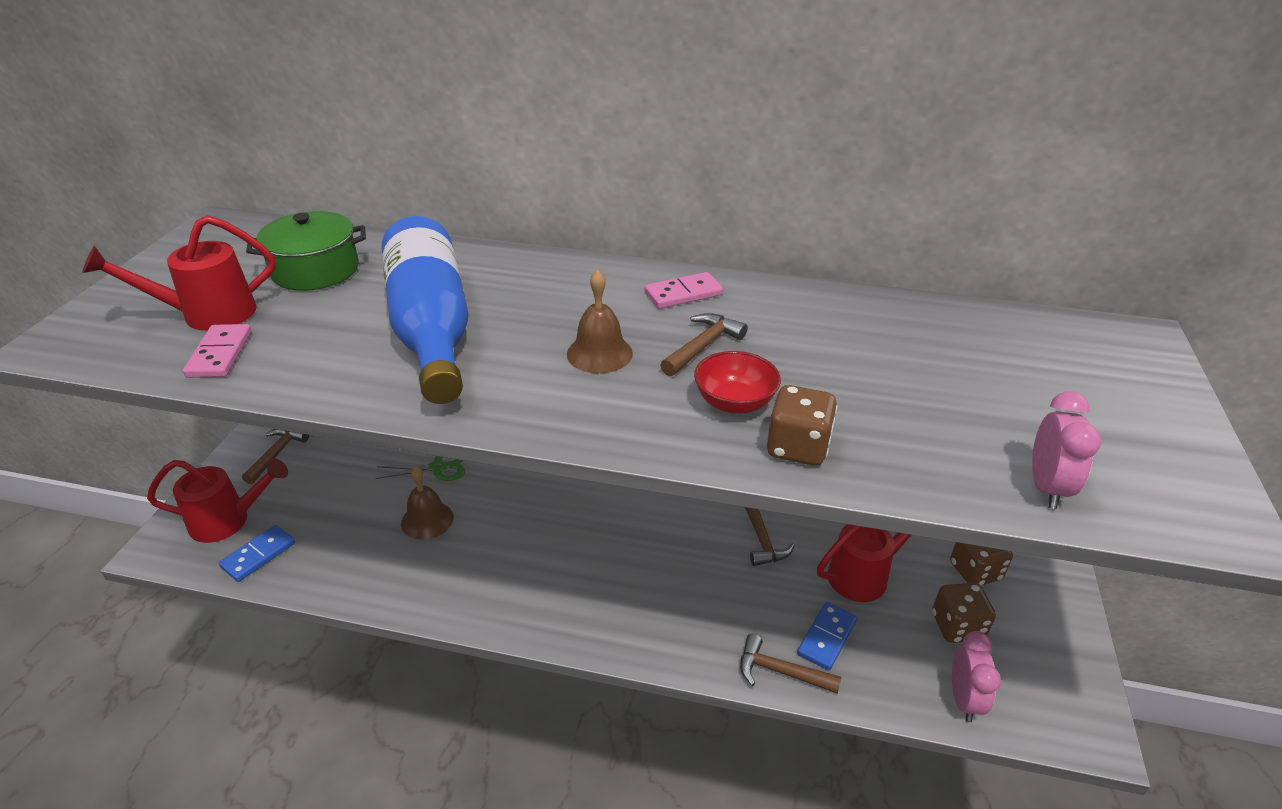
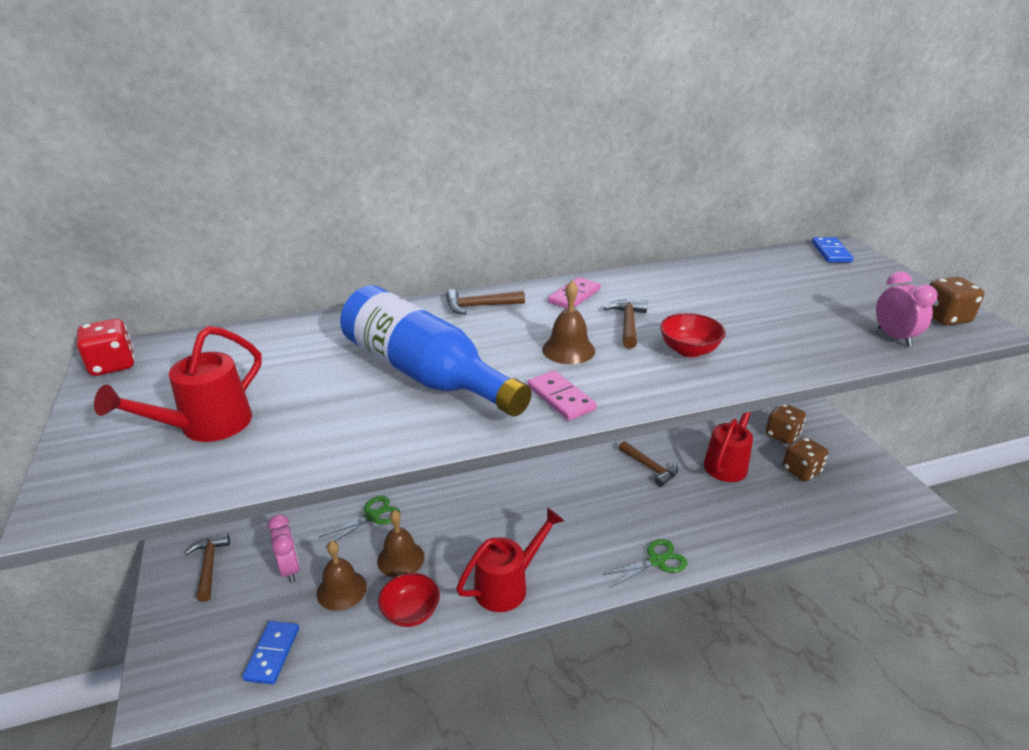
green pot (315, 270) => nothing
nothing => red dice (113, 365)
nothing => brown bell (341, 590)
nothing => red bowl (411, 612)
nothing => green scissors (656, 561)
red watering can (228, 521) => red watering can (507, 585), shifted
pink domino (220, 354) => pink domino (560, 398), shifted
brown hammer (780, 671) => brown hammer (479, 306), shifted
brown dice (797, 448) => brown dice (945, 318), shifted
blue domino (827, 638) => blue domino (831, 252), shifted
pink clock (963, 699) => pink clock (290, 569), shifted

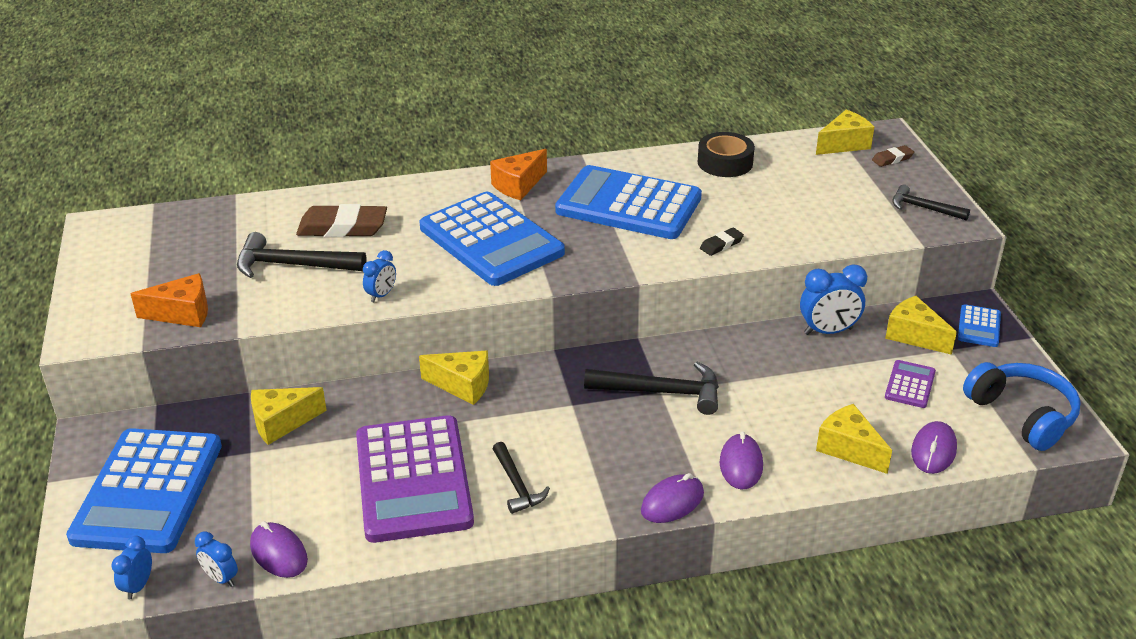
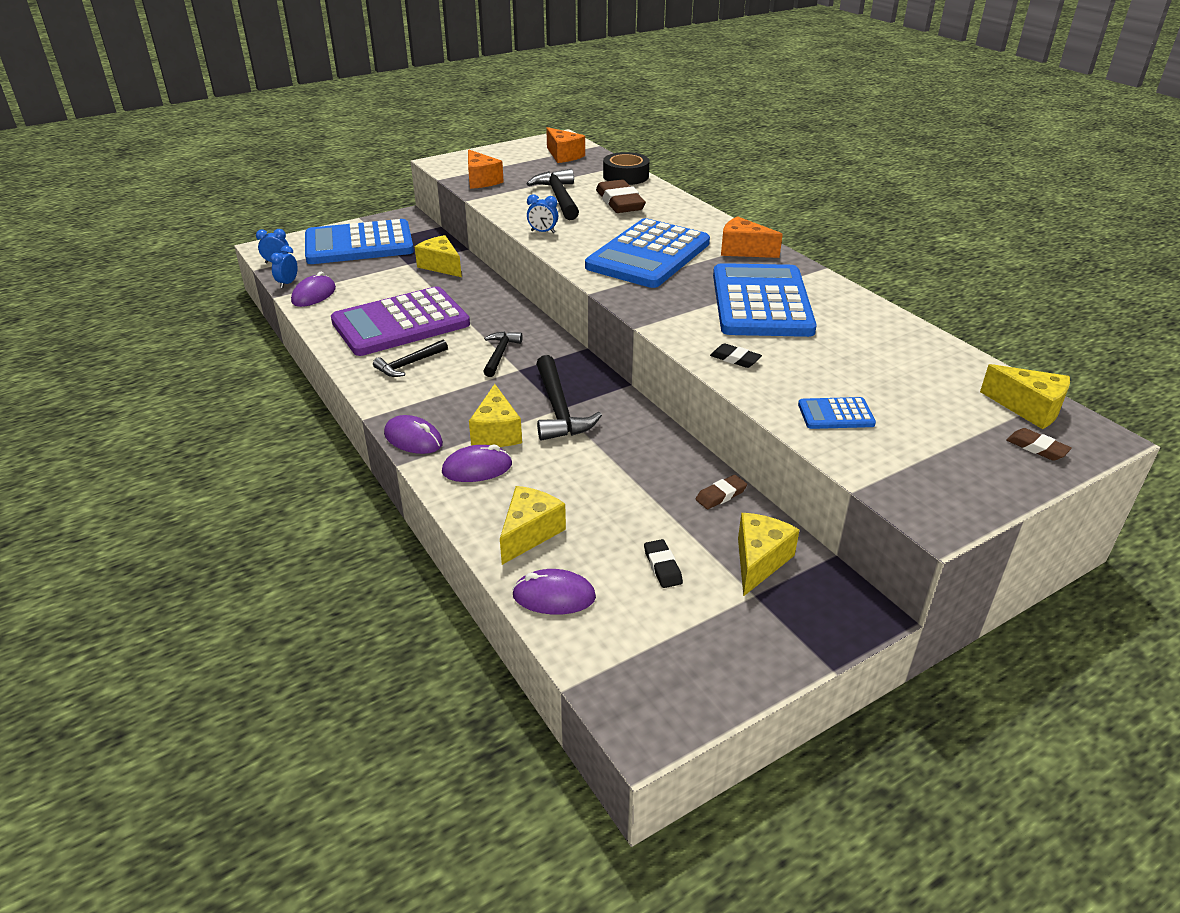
blue headphones (1022, 415) => nothing
nothing => orange cheese (563, 155)
yellow cheese (463, 385) => yellow cheese (496, 432), shifted
black tape (725, 162) => black tape (625, 176), shifted
black hammer (923, 208) => black hammer (500, 354), shifted
blue calculator (979, 326) => blue calculator (835, 414), shifted
blue clock (828, 331) => brown eraser (720, 495)
purple calculator (910, 385) => black eraser (662, 566)

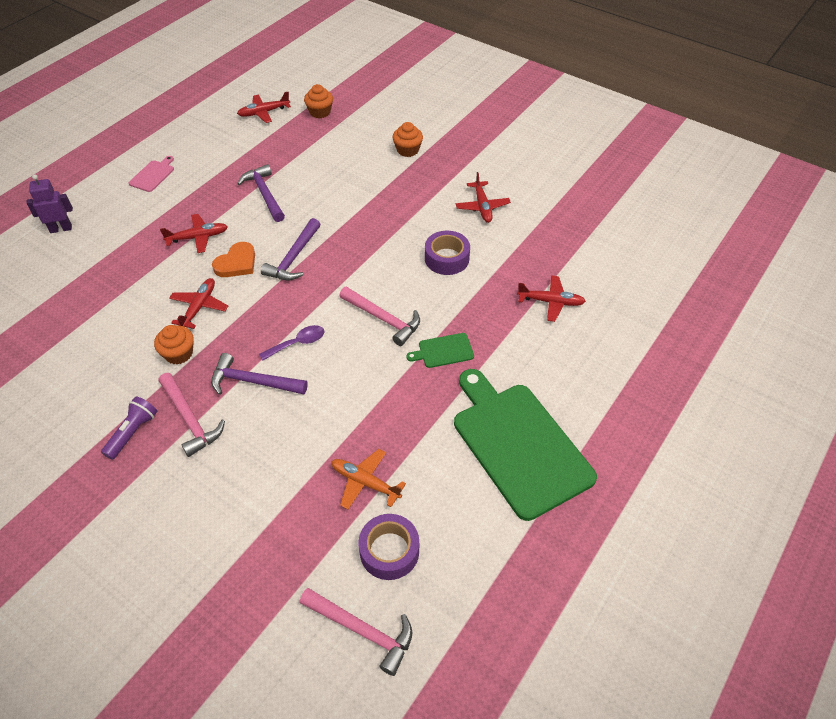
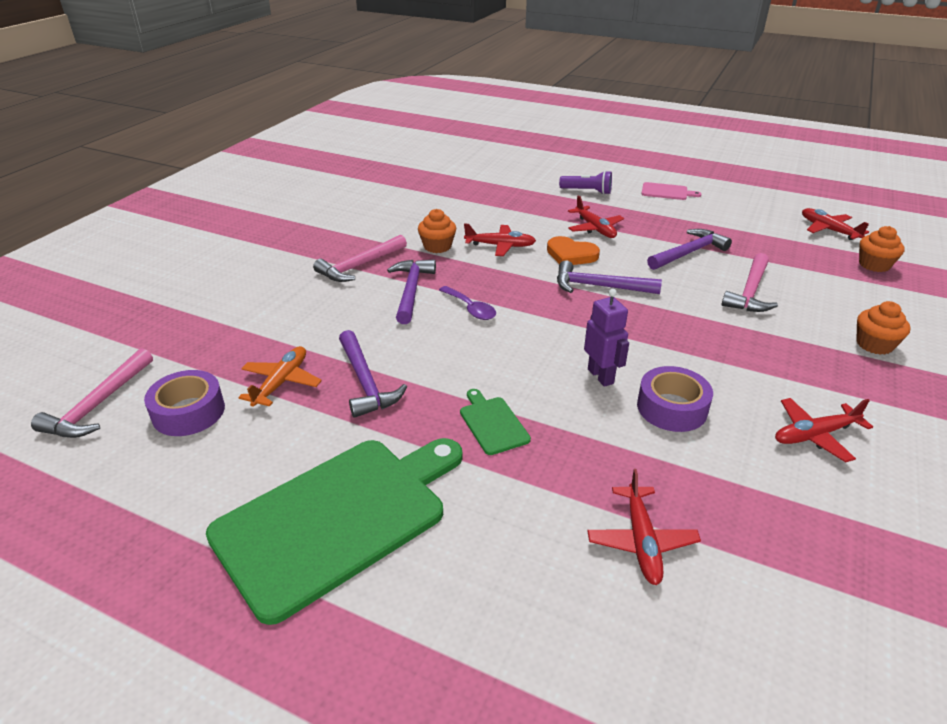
nothing => purple hammer (365, 382)
purple robot (61, 229) => purple robot (601, 376), shifted
purple flashlight (132, 432) => purple flashlight (587, 191), shifted
pink hammer (383, 319) => pink hammer (750, 292), shifted

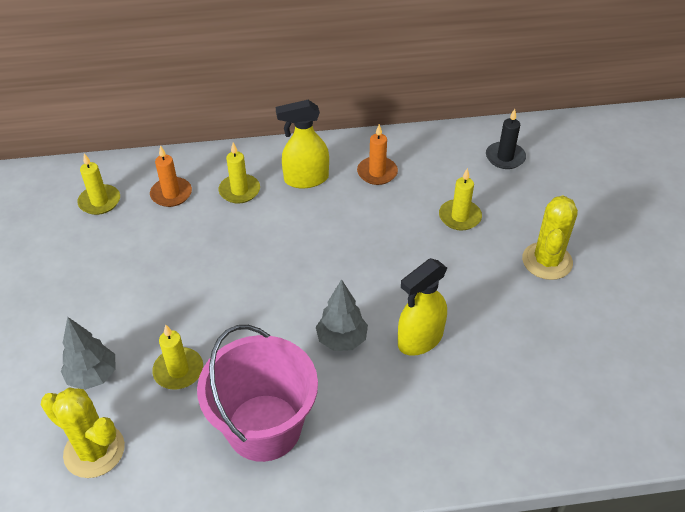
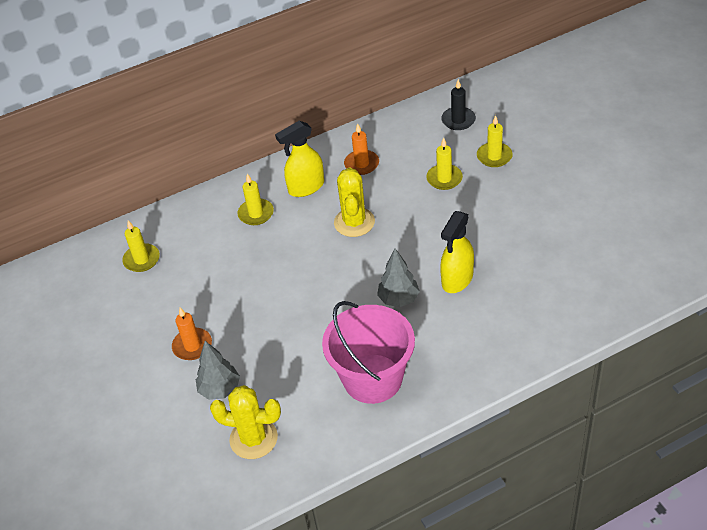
orange candle (171, 194) => orange candle (192, 346), shifted
yellow candle (178, 370) => yellow candle (494, 156), shifted
yellow cactus (547, 261) => yellow cactus (354, 222), shifted

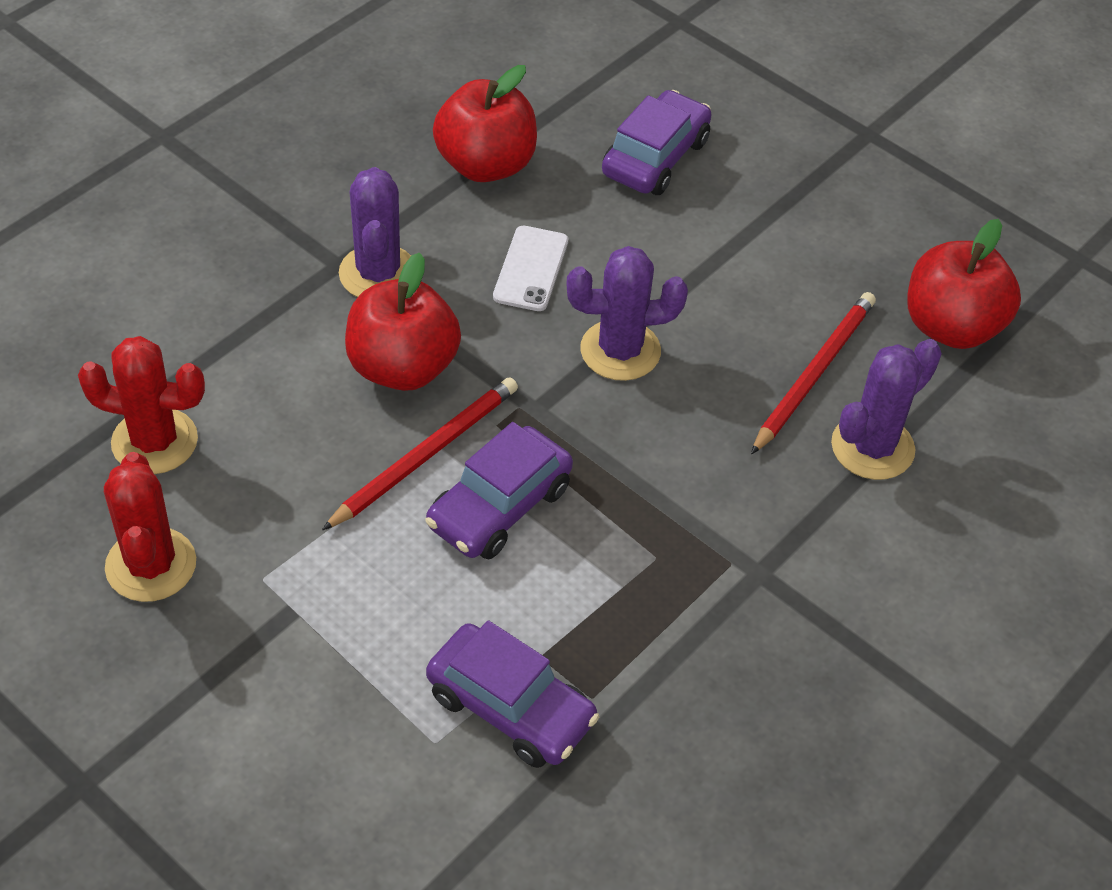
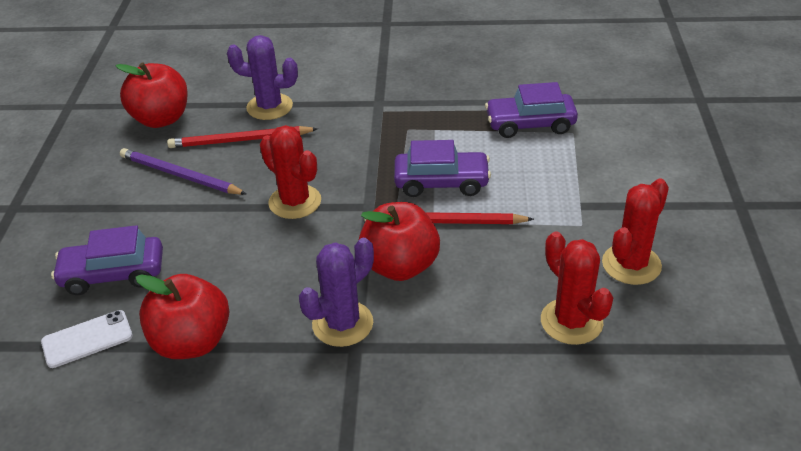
nothing => purple pencil (180, 175)
white phone (531, 269) => white phone (87, 339), shifted
purple cactus (620, 351) => red cactus (295, 202)
purple car (511, 707) => purple car (530, 124), 90 degrees counterclockwise

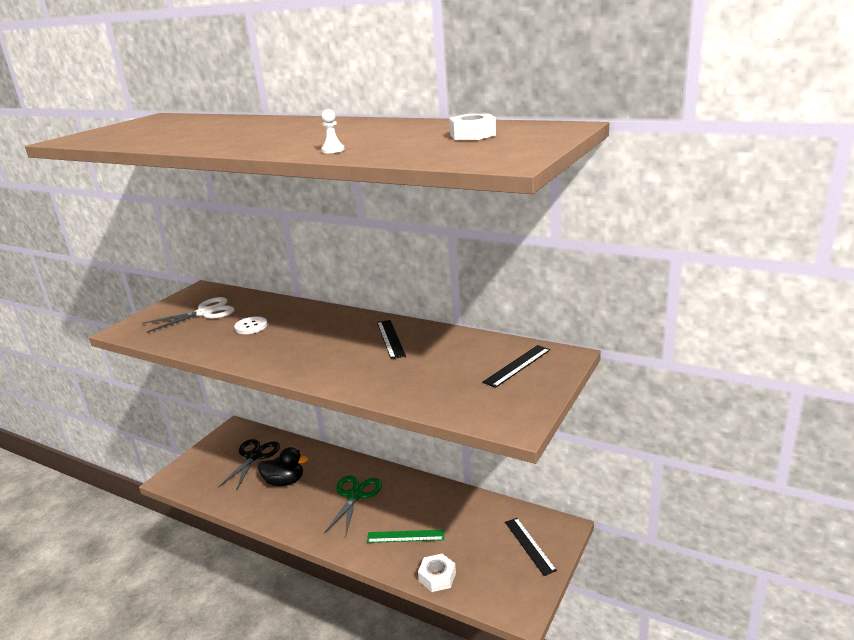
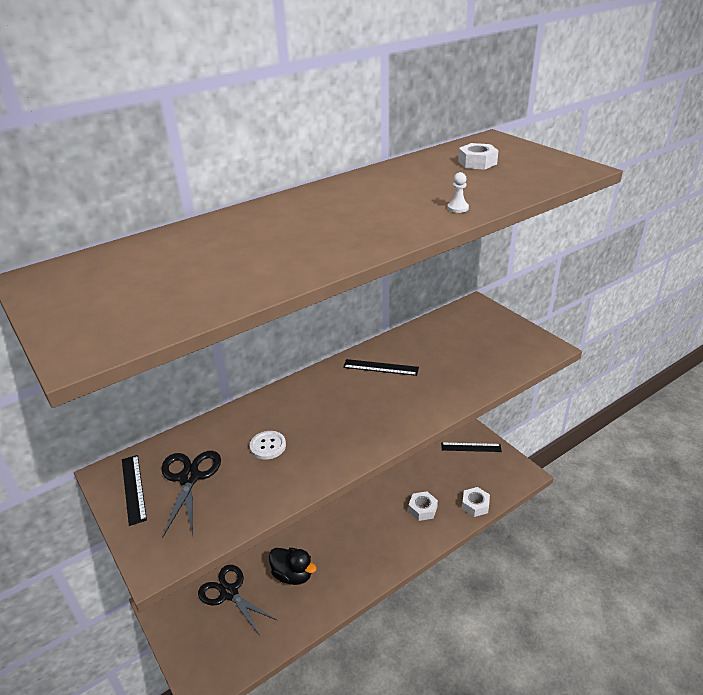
green scissors (355, 495) => nothing
black ruler (517, 365) => black ruler (133, 488), shifted
green ruler (405, 536) => white nut (422, 509)
white scissors (205, 313) => black scissors (189, 478)
black duck (284, 481) => black duck (293, 575), 90 degrees clockwise

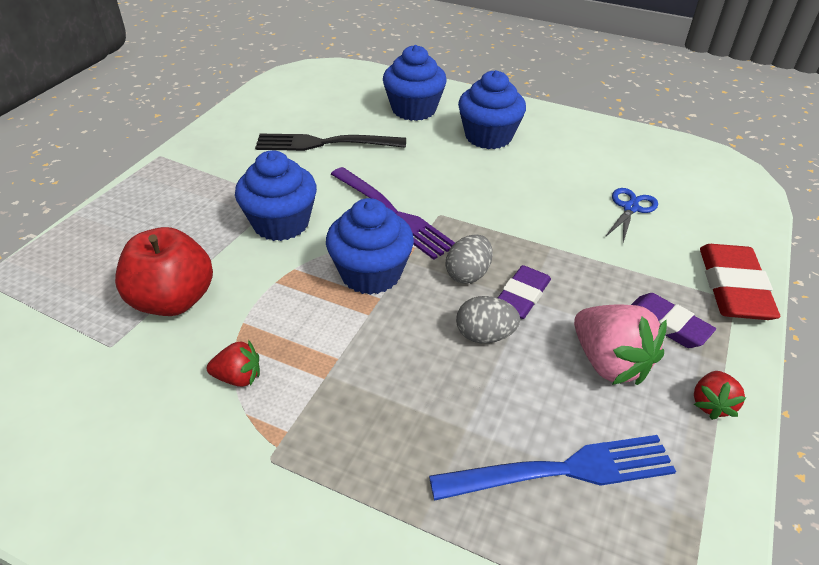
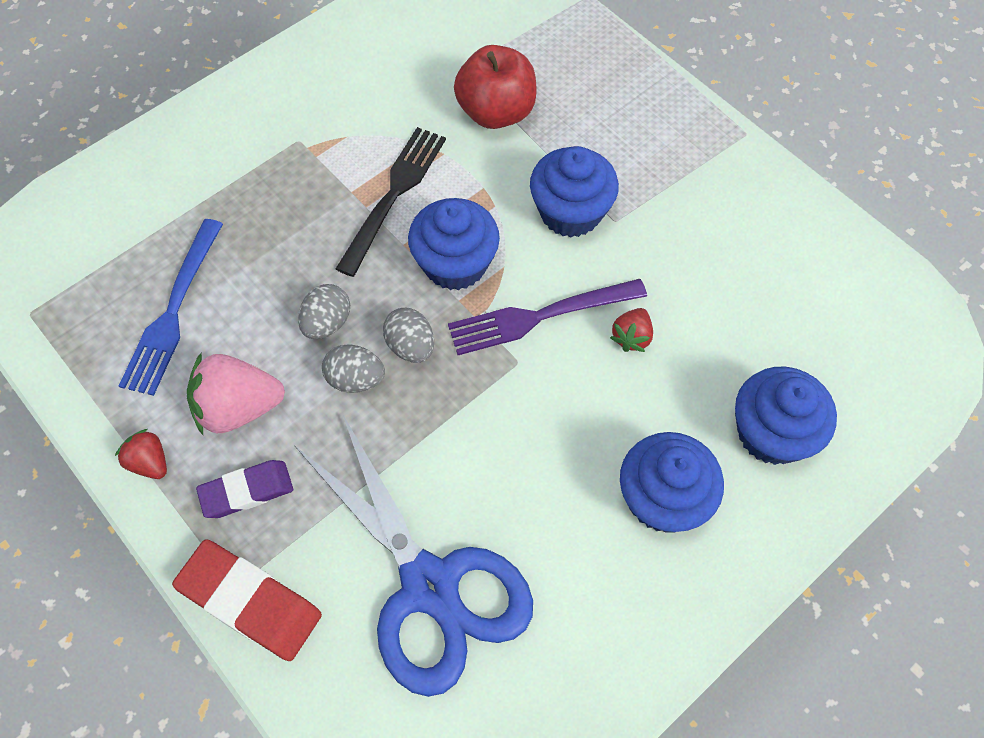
red strawberry (238, 377) => red strawberry (631, 337), shifted
black fork (325, 143) => black fork (394, 195), shifted
purple eraser (522, 296) => grey egg (355, 379)
blue scissors (630, 208) => blue scissors (430, 586), x2.49

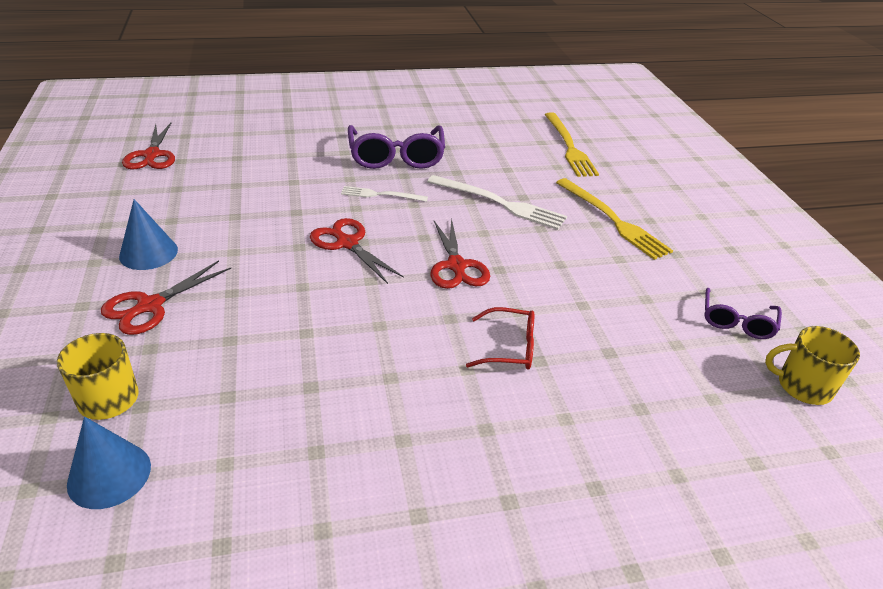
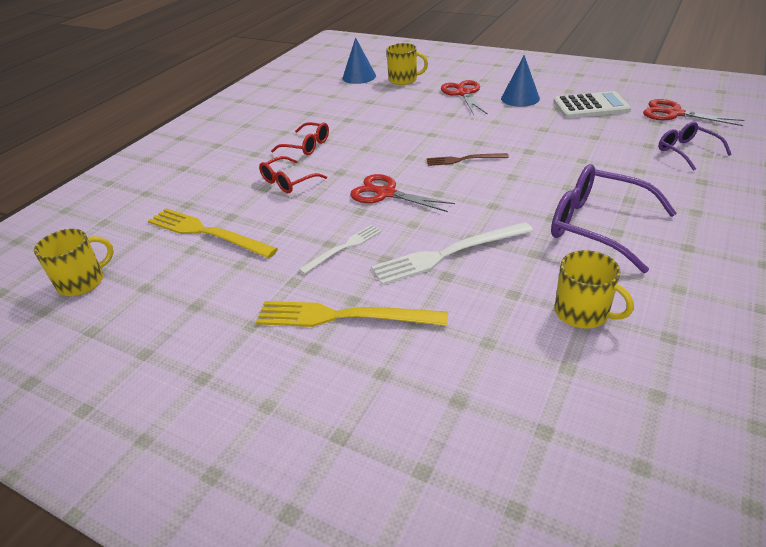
nothing => red glasses (307, 146)
nothing => white calculator (591, 106)
nothing => yellow mug (583, 313)
white fork (381, 195) => white fork (344, 248), shifted
yellow fork (569, 146) => yellow fork (207, 233), shifted
purple glasses (737, 322) => purple glasses (686, 151), shifted
red scissors (347, 243) => brown fork (463, 160)

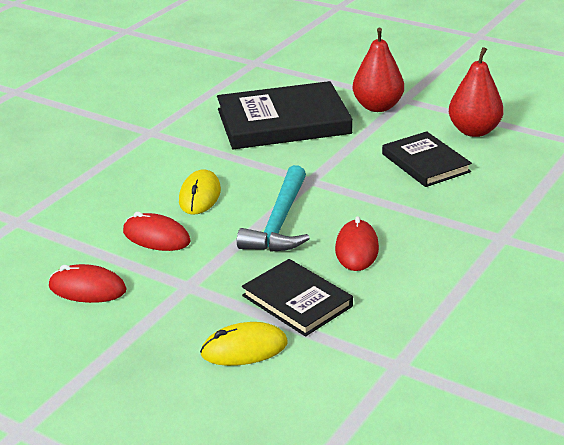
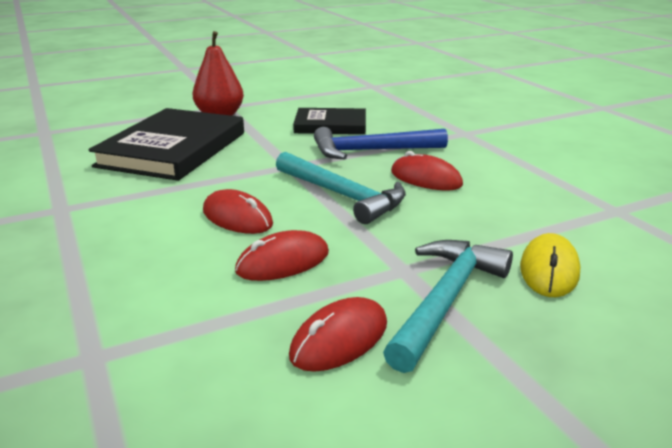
black book (297, 301) => nothing
red pear (474, 131) => nothing
nothing => blue hammer (372, 151)
nothing => turquoise hammer (445, 300)
yellow mouse (200, 196) => red mouse (237, 217)

